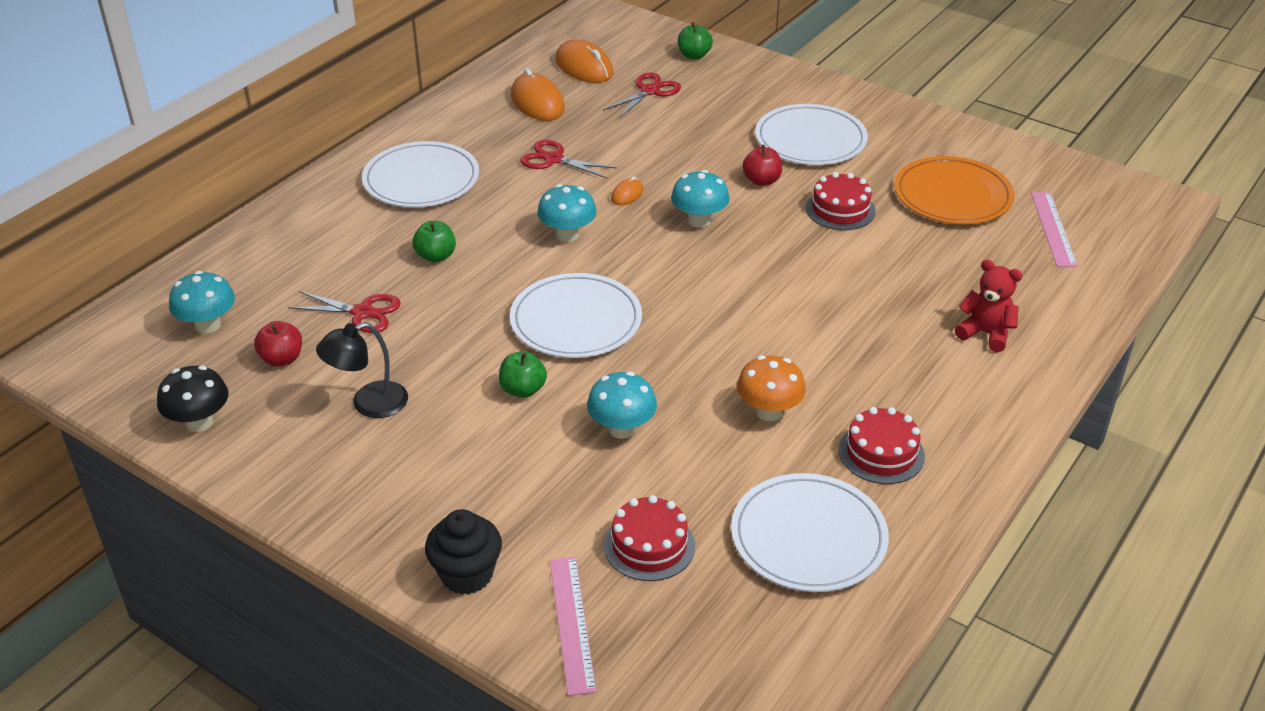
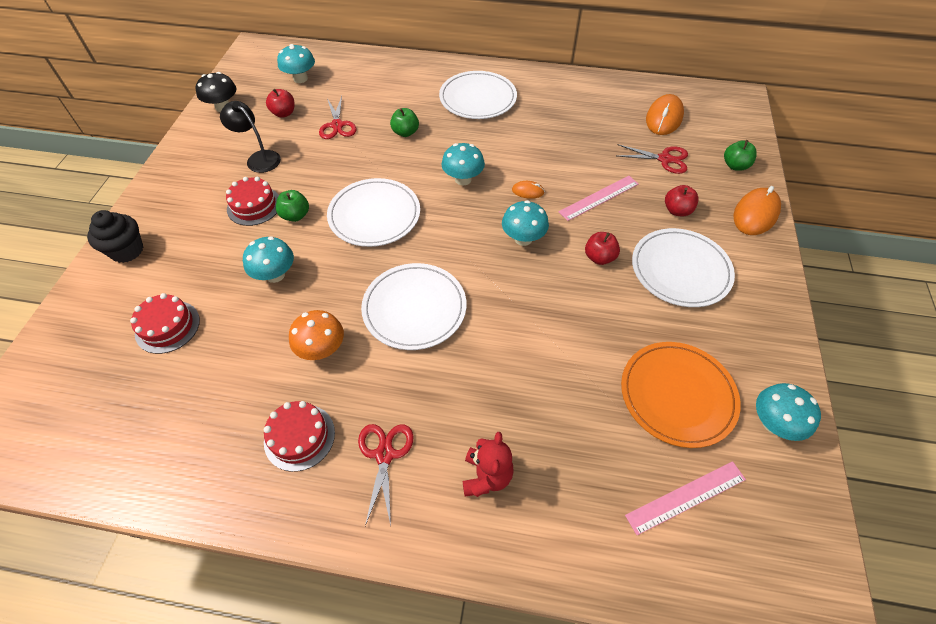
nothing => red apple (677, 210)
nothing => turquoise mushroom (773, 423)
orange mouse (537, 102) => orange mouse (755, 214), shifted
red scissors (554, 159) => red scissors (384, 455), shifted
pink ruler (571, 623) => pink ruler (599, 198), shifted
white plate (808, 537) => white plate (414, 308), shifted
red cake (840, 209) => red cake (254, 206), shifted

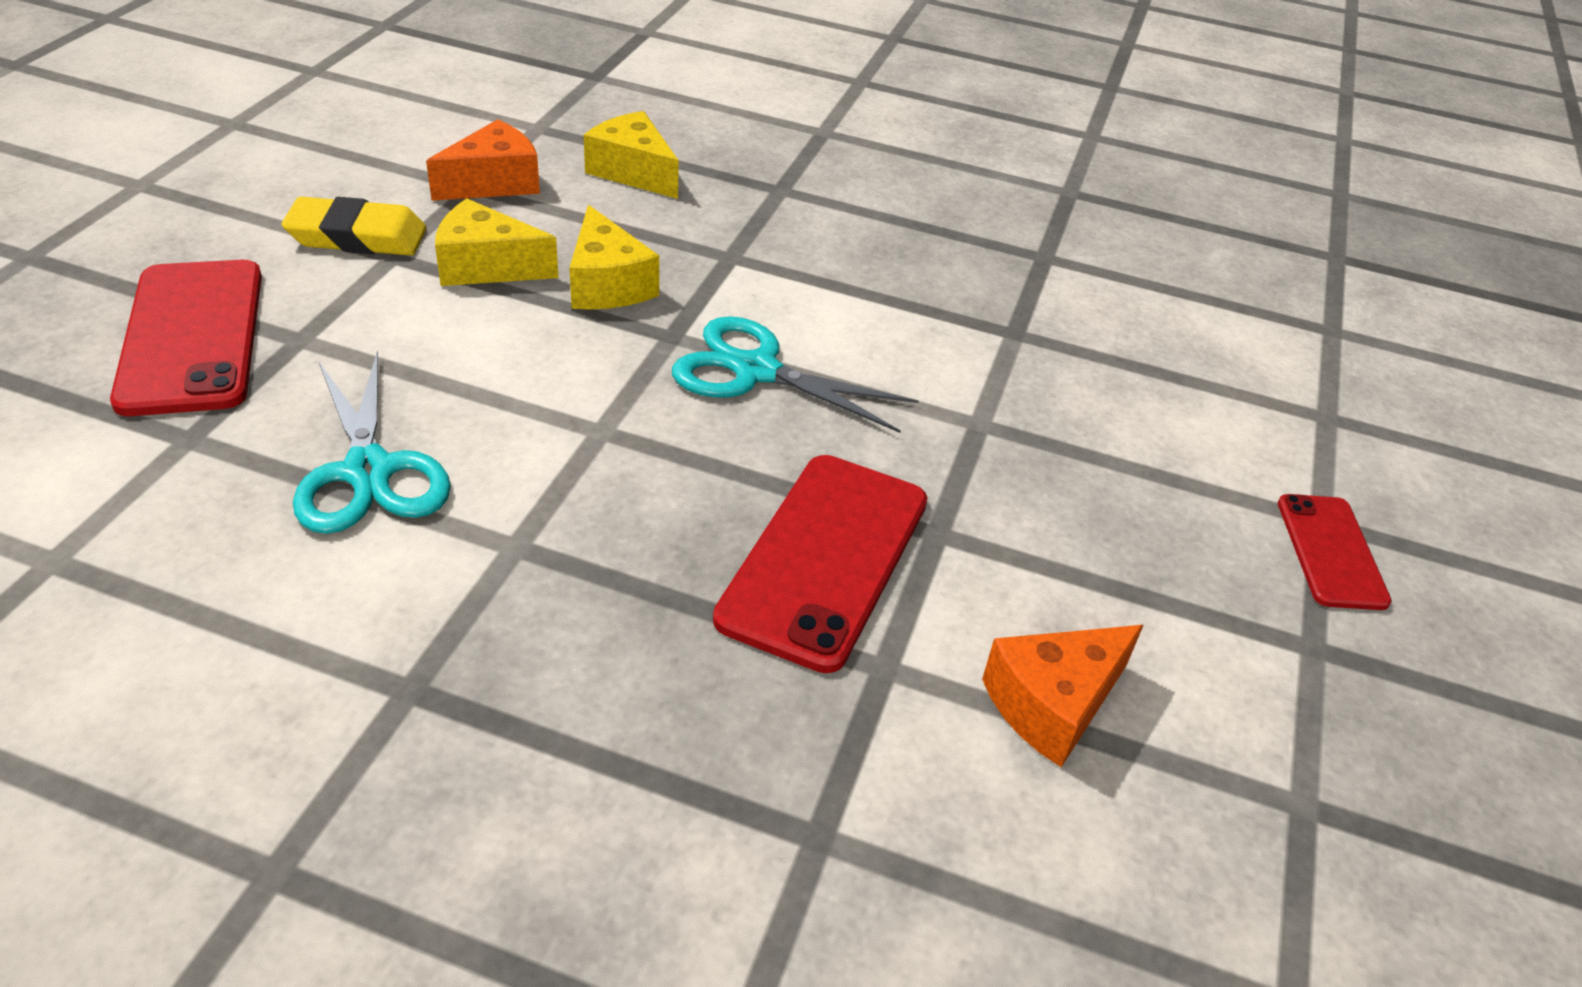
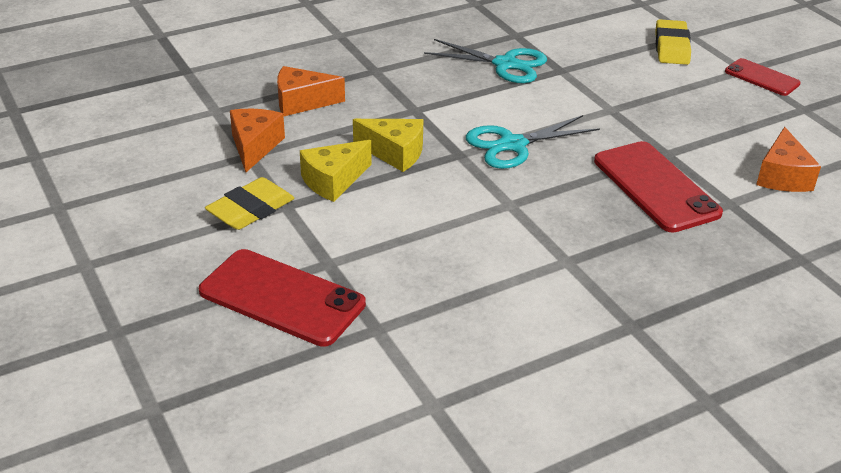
nothing => yellow eraser (671, 47)
turquoise scissors (369, 471) => turquoise scissors (505, 64), shifted
yellow cheese (633, 172) => orange cheese (302, 102)

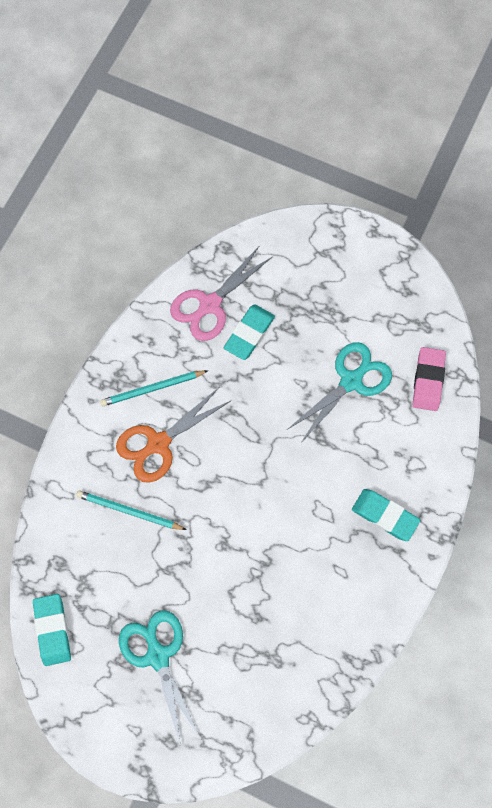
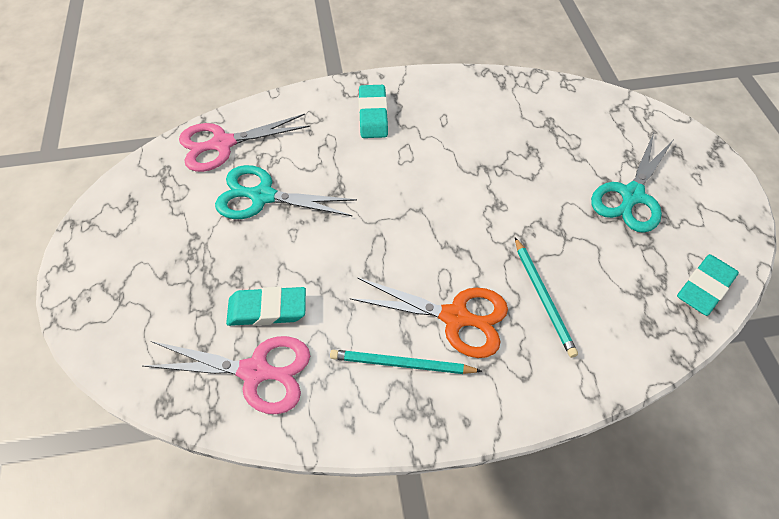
pink eraser (428, 380) => pink scissors (223, 144)
turquoise pencil (152, 389) => turquoise pencil (401, 364), 150 degrees clockwise

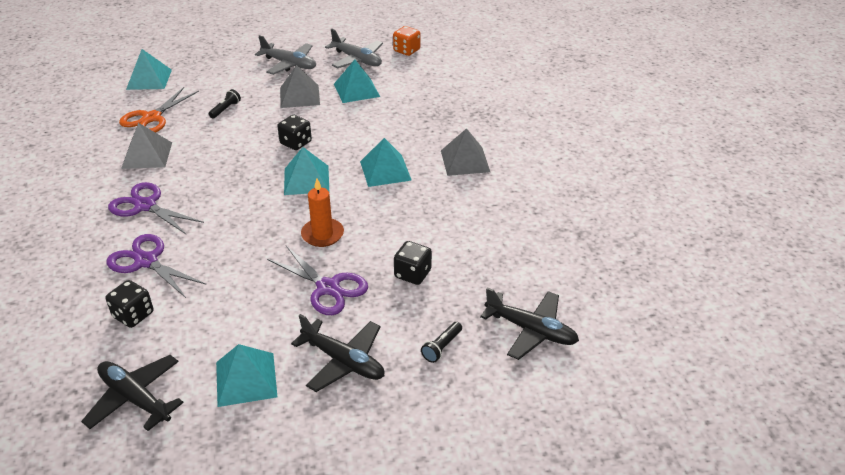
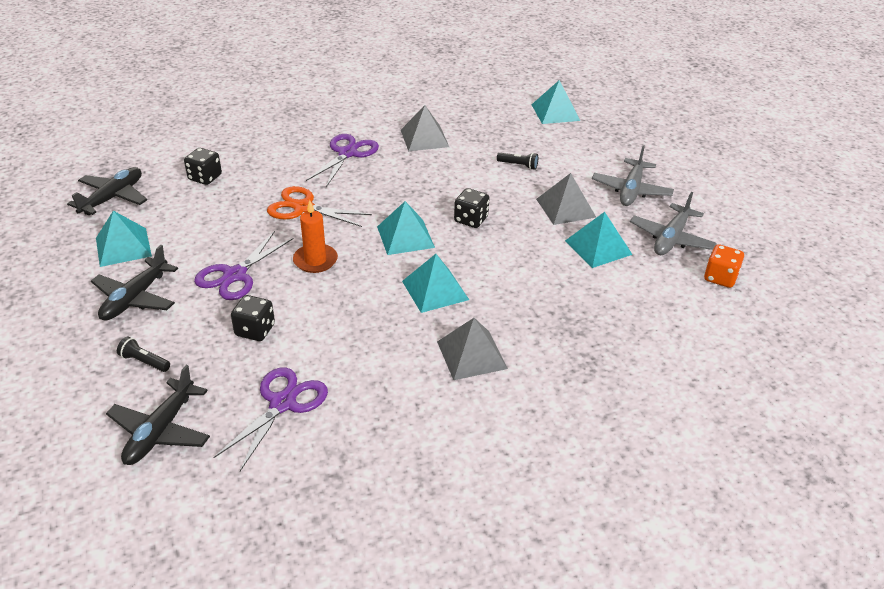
purple scissors (146, 261) => purple scissors (282, 403), shifted
orange scissors (152, 118) => orange scissors (303, 208), shifted

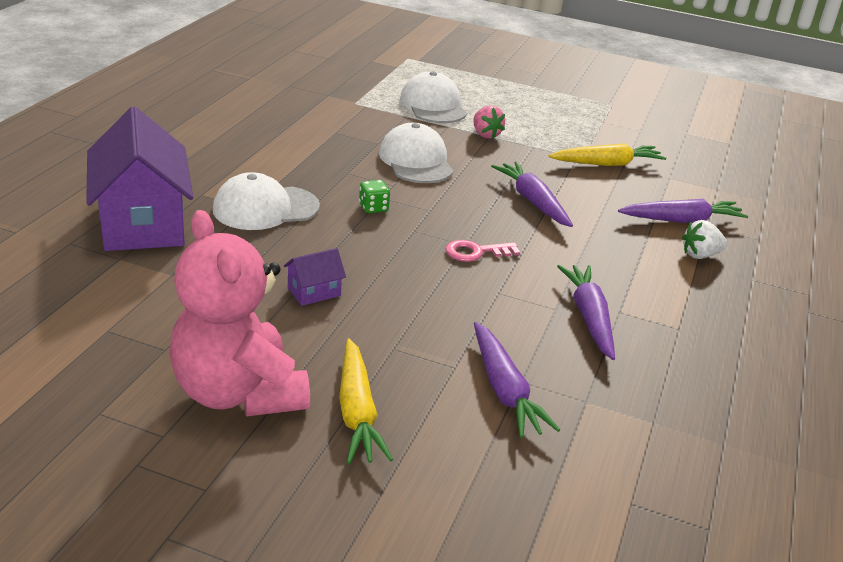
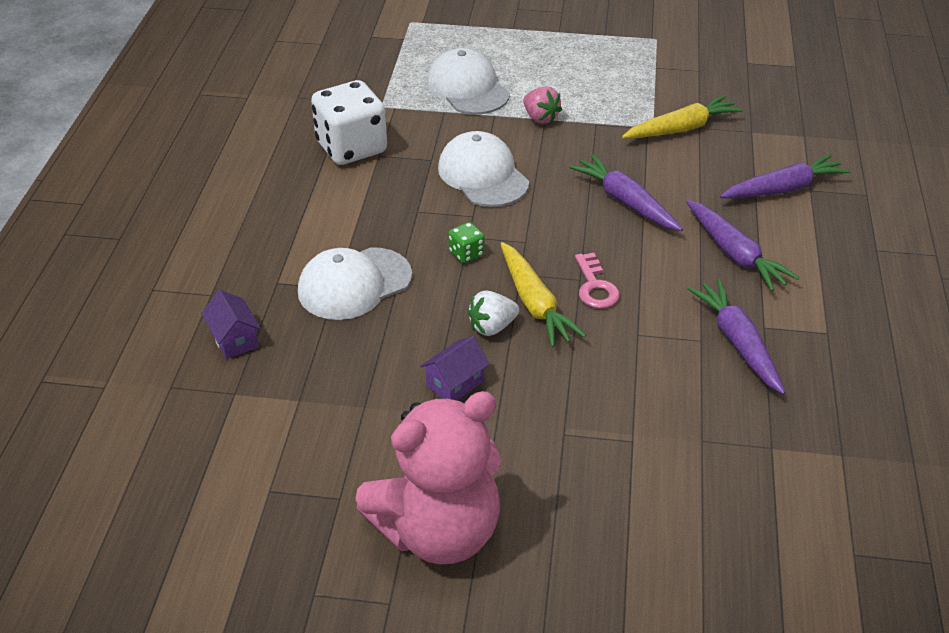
nothing => white dice (351, 148)
yellow carrot (357, 412) => yellow carrot (534, 303), shifted
purple carrot (504, 389) => purple carrot (734, 254), shifted
white strawberry (700, 255) => white strawberry (492, 327), shifted
pink teddy bear (238, 393) => pink teddy bear (438, 531), 75 degrees counterclockwise
pink key (476, 252) => pink key (595, 287), 75 degrees counterclockwise
purple house (142, 223) => purple house (234, 339), x0.41

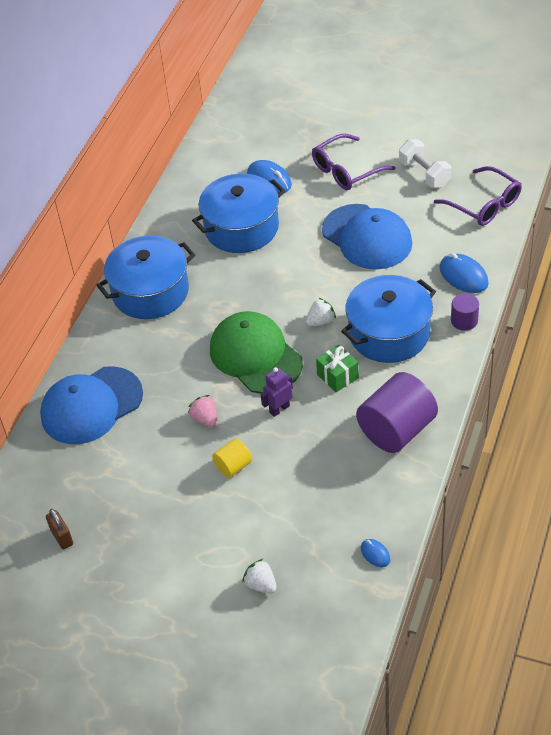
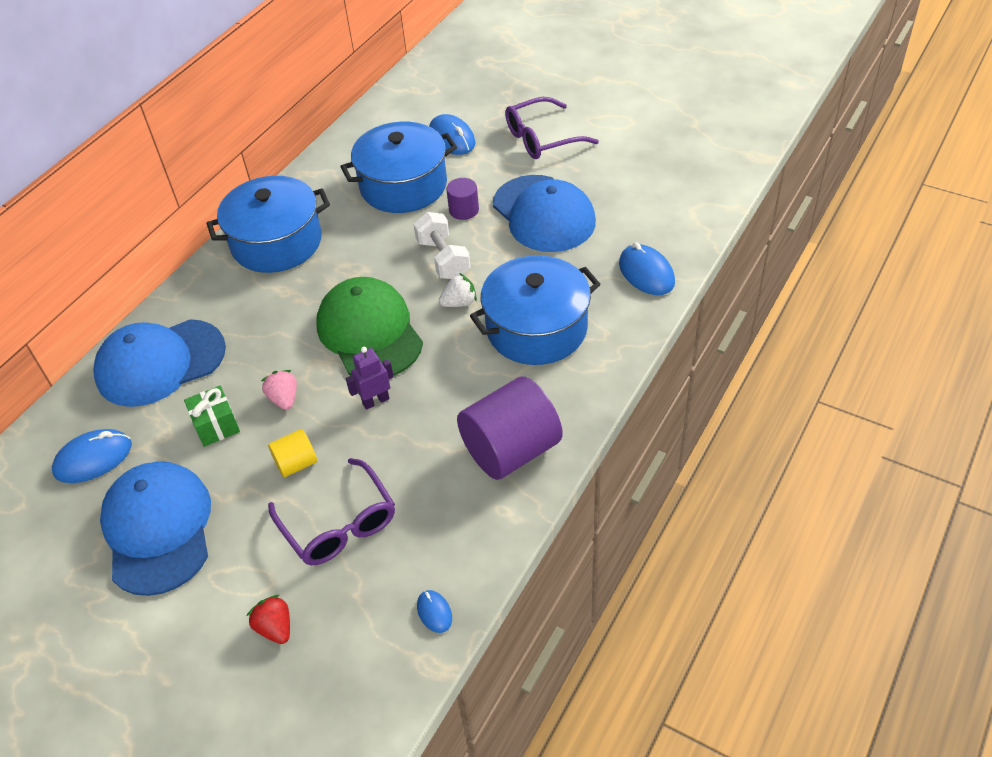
brown padlock (62, 537) => nothing
nothing => blue mouse (93, 459)
nothing => blue cap (158, 529)
green gift (337, 376) => green gift (216, 425), shifted
white dumbbell (424, 174) => white dumbbell (443, 259), shifted
purple glasses (485, 205) => purple glasses (339, 525), shifted
purple cylinder (464, 320) => purple cylinder (464, 210), shifted
white strawberry (261, 584) => red strawberry (275, 628)

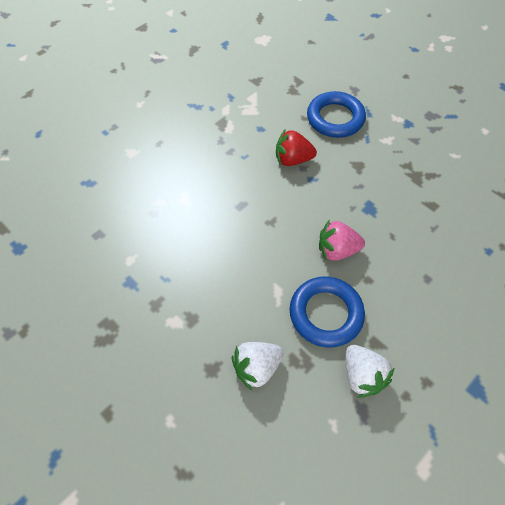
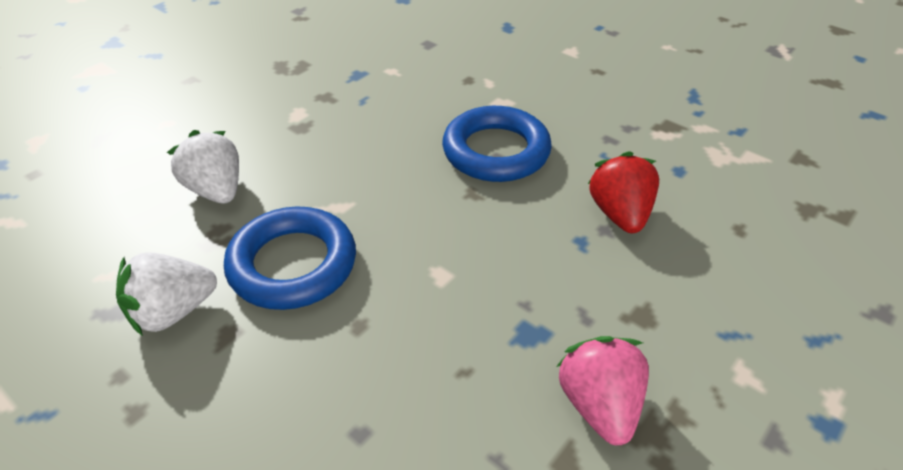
blue ring (335, 118) => blue ring (496, 151), shifted
pink strawberry (337, 250) => pink strawberry (599, 405), shifted

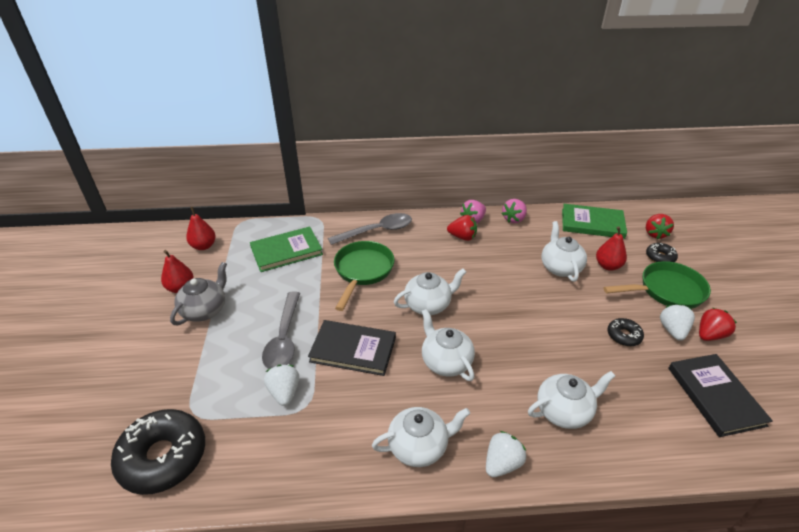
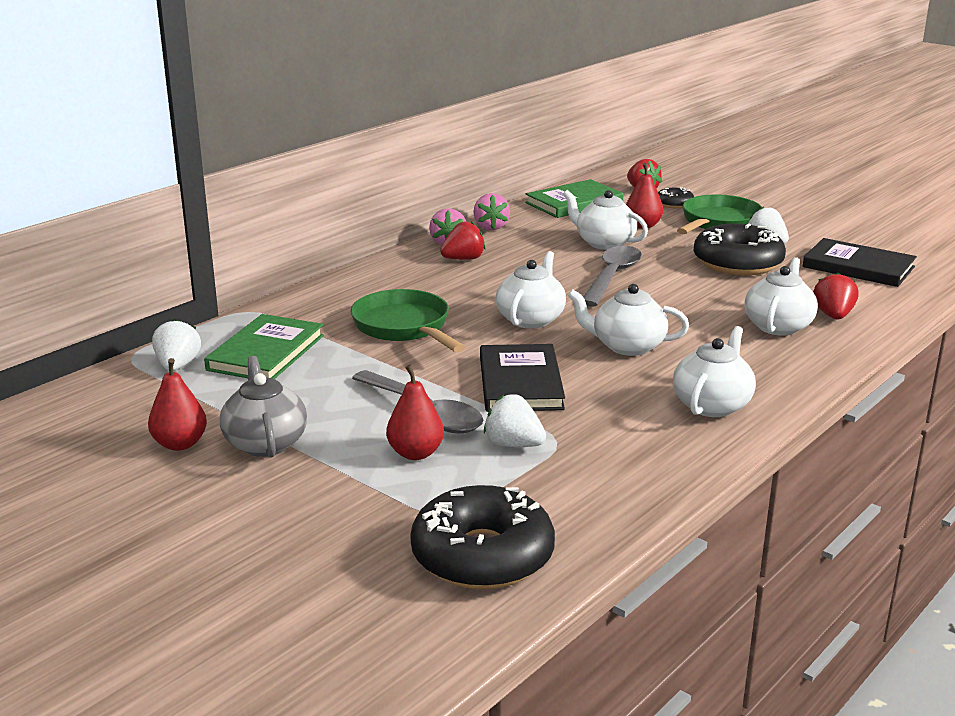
red pear (204, 246) => red pear (415, 453), shifted
grey spoon (377, 231) => grey spoon (612, 277), shifted
white strawberry (502, 463) => white strawberry (178, 366), shifted
red strawberry (710, 335) => red strawberry (833, 316), shifted
black book (353, 349) => black book (520, 383), 60 degrees counterclockwise
black donut (624, 336) => black donut (737, 263), x2.08

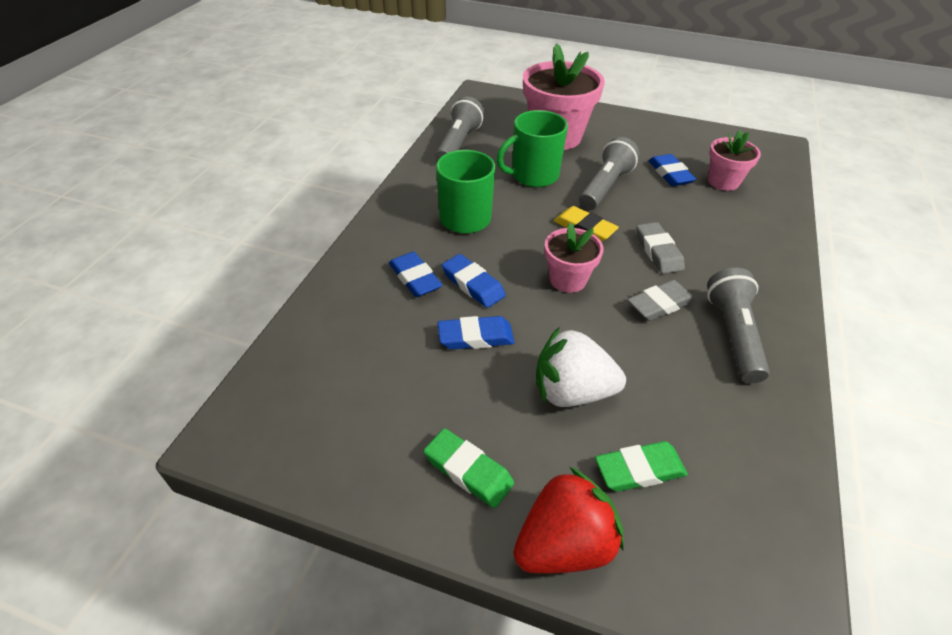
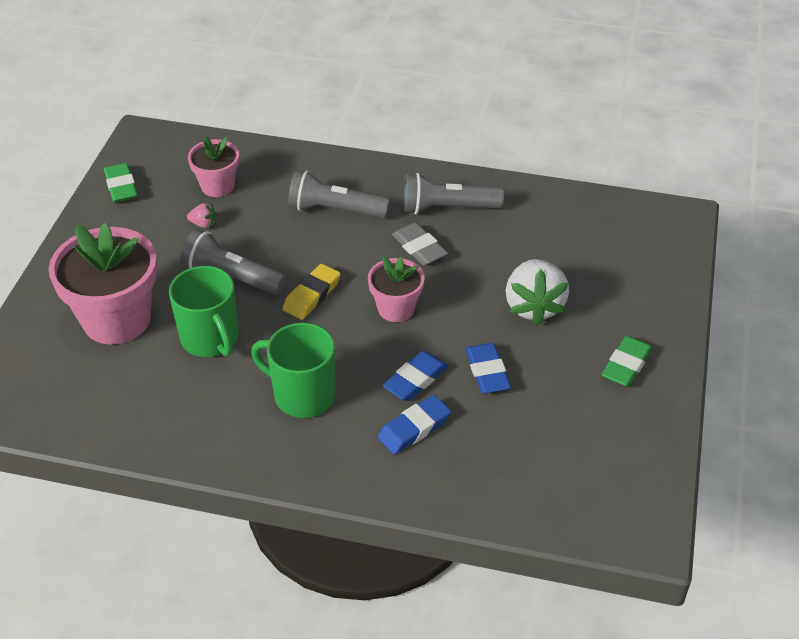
red strawberry (564, 544) => nothing
grey eraser (658, 251) => nothing
grey flashlight (458, 144) => grey flashlight (335, 210), shifted
green eraser (639, 469) => green eraser (121, 186), shifted
blue eraser (670, 174) => pink strawberry (203, 224)

